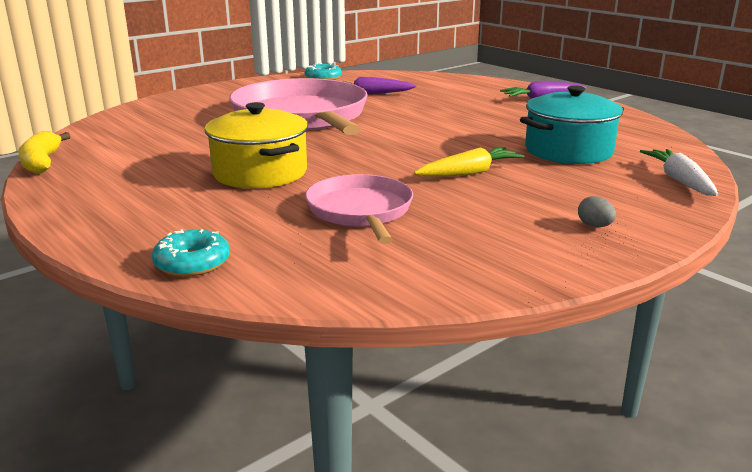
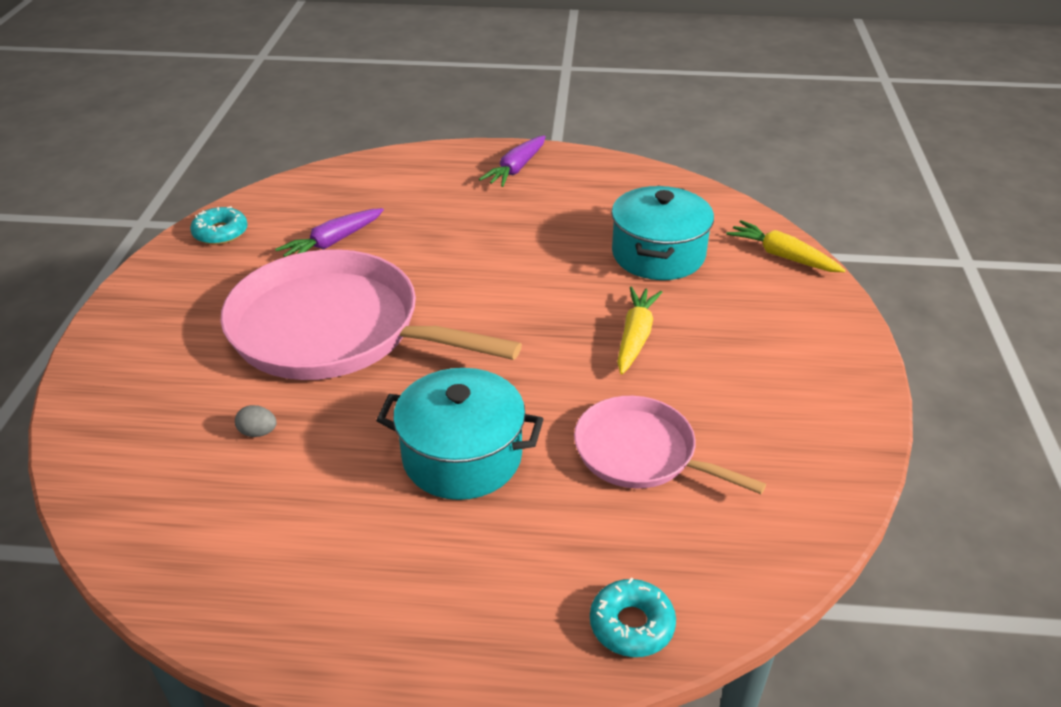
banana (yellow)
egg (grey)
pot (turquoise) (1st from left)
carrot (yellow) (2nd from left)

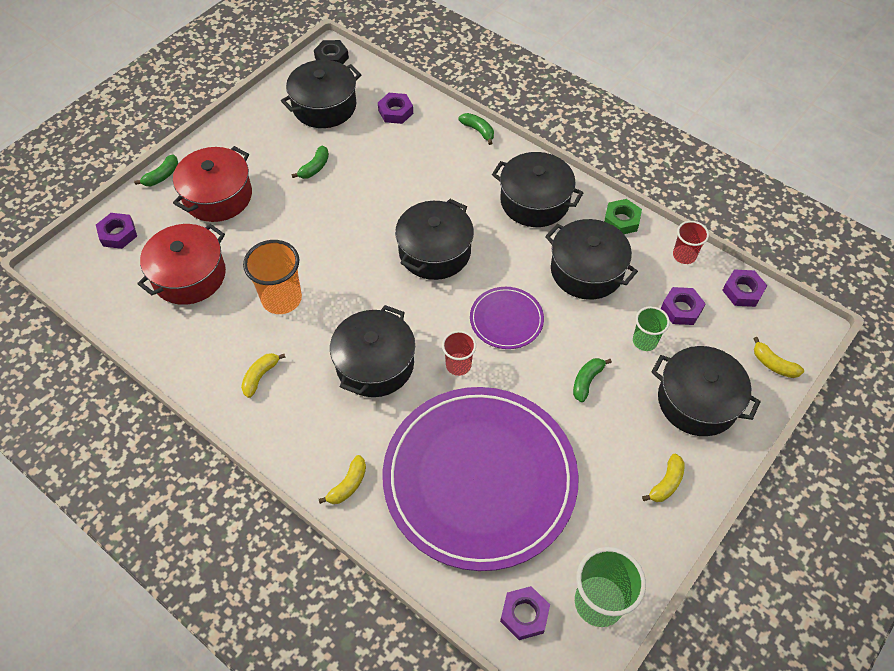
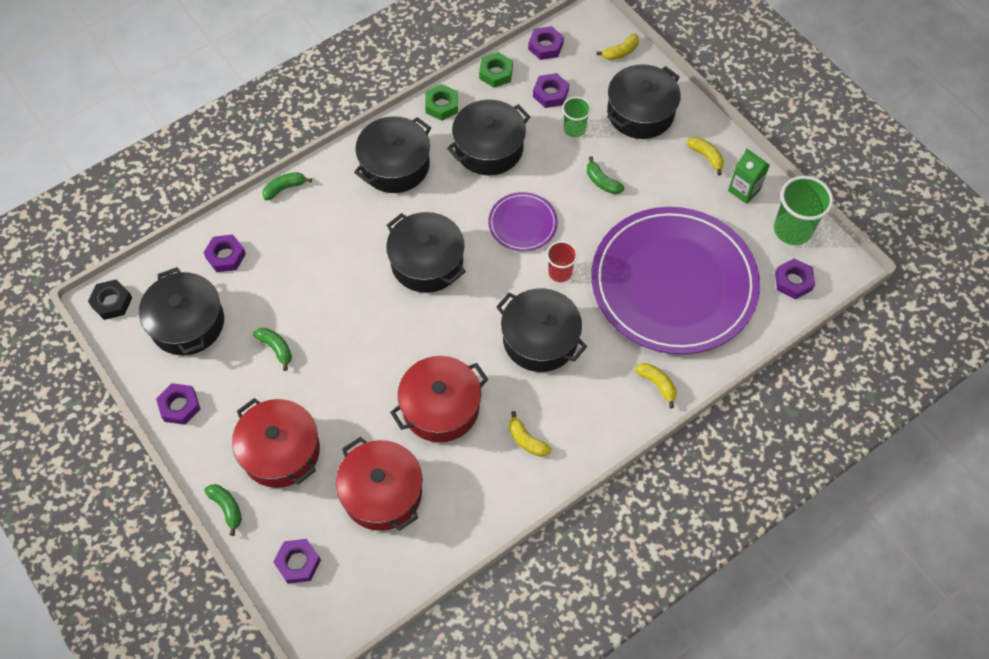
nut (purple) (1st from left)
carton (green)
pot (red) (3rd from left)
nut (green) (2nd from left)

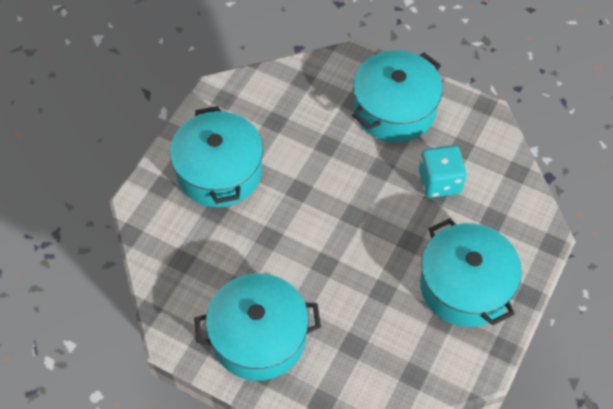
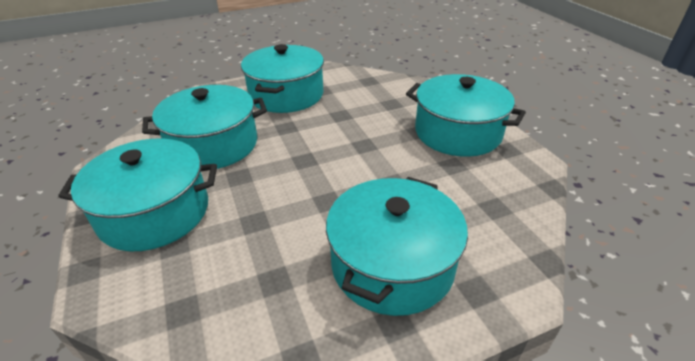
pot (turquoise) (2nd from left)

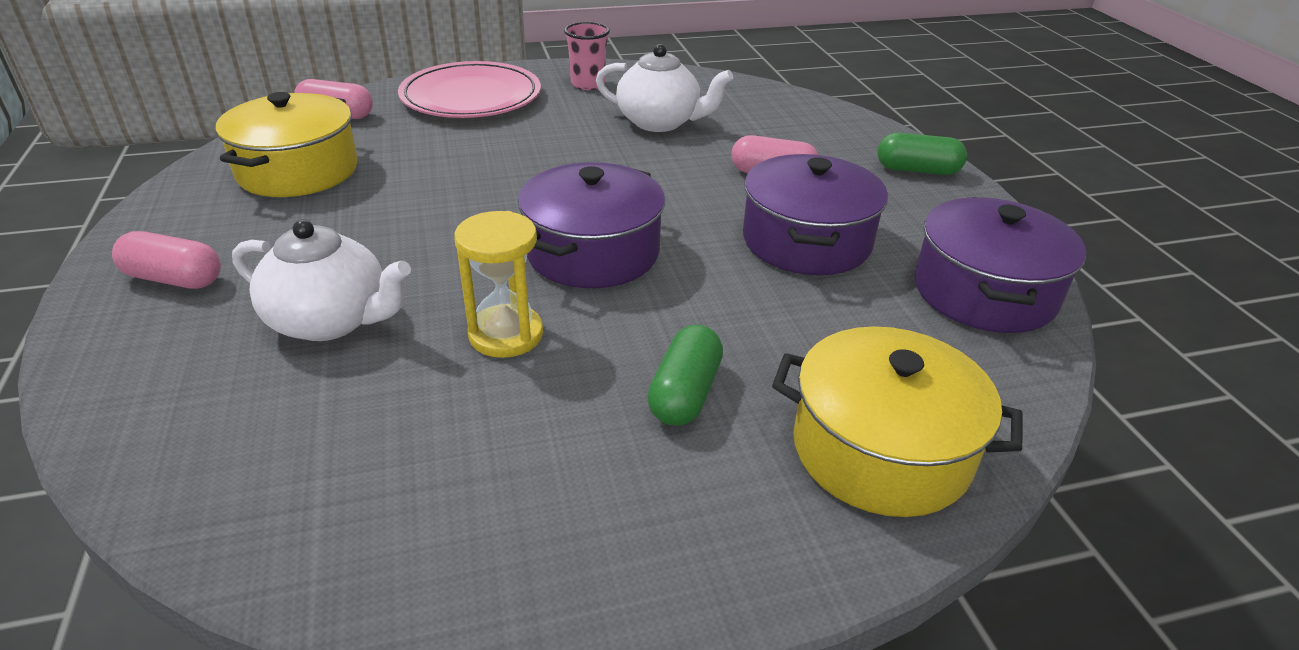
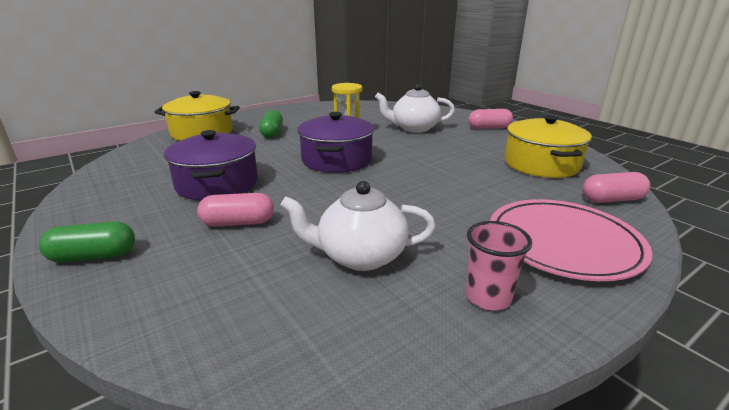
pot (purple) (3rd from left in the first image)

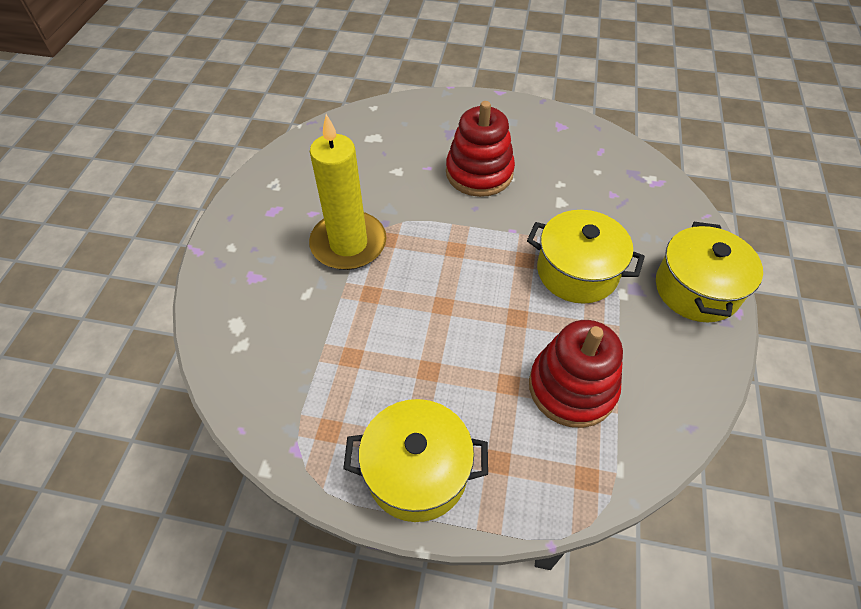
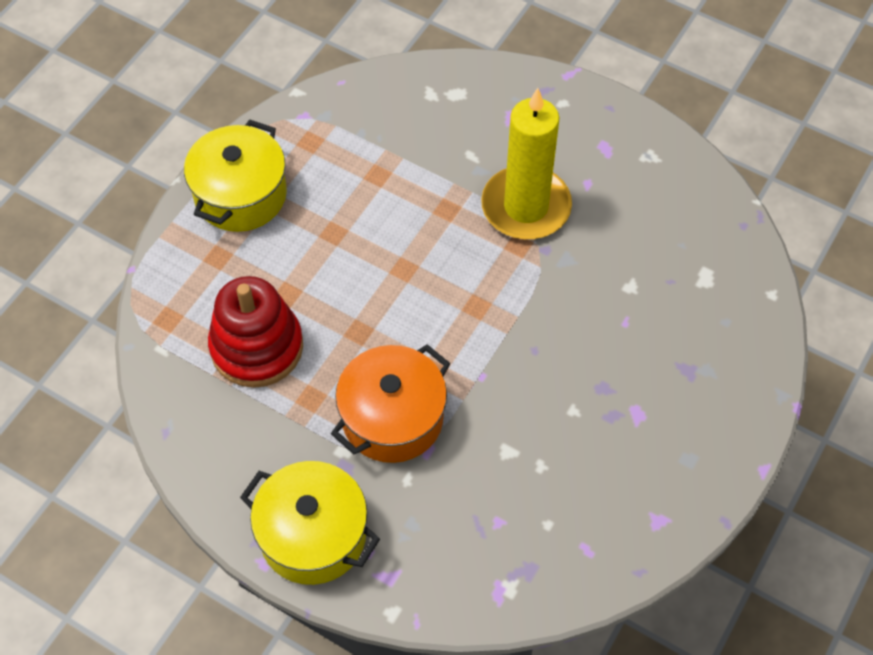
stacking toy (red) (1st from left in the first image)
pot (orange)

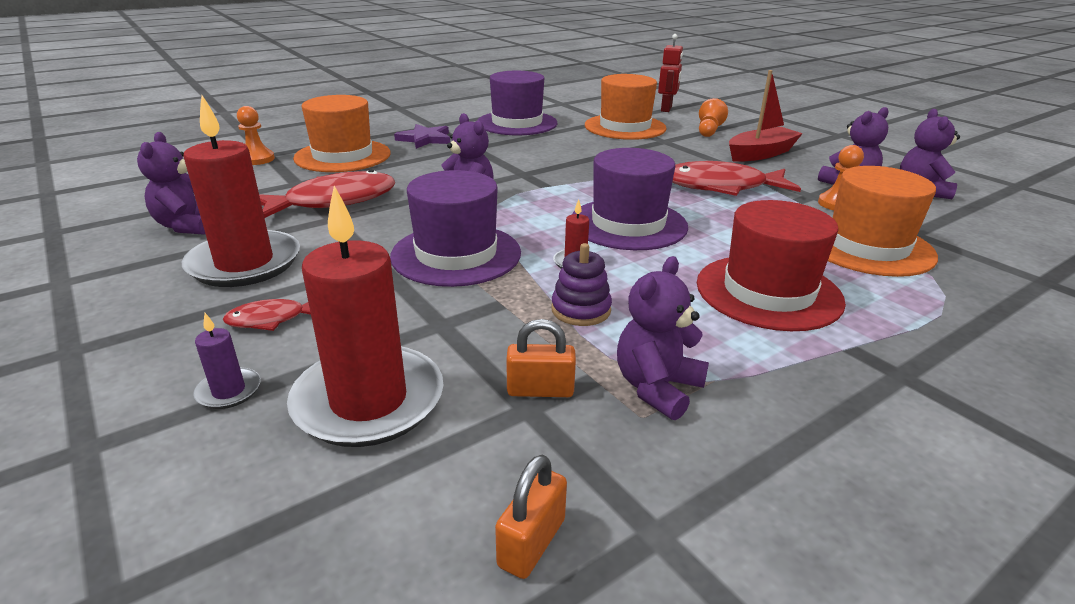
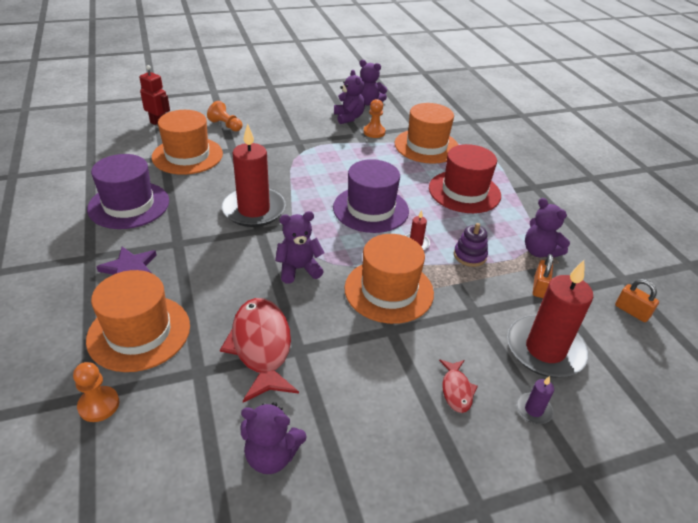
fish (red) (3rd from left in the first image)
boat (red)
candle (red) (1st from left)
hat (orange) (3rd from left)

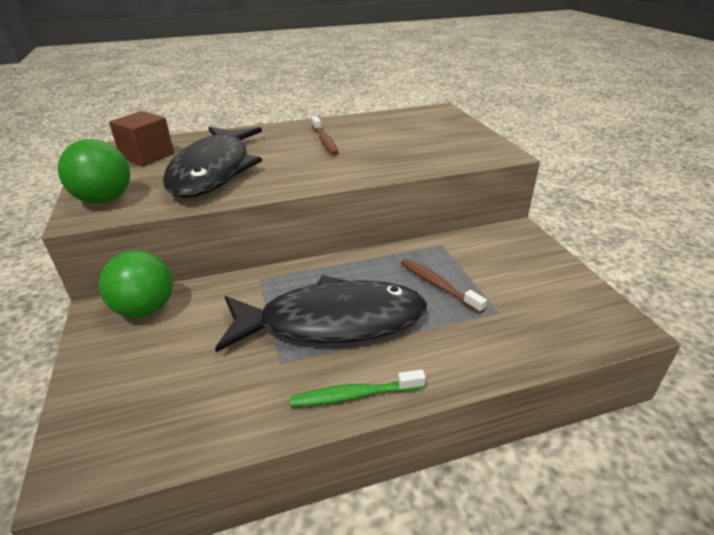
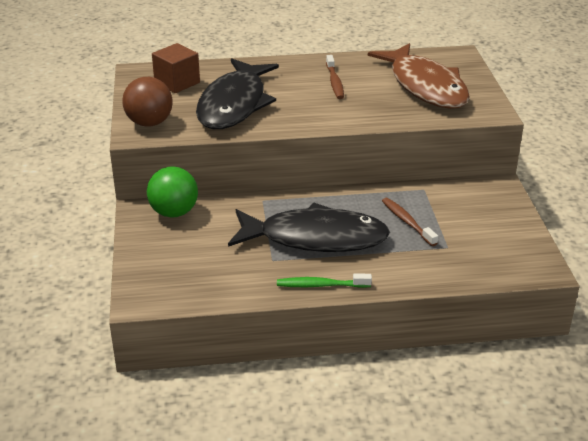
fish (brown)
ball (brown)

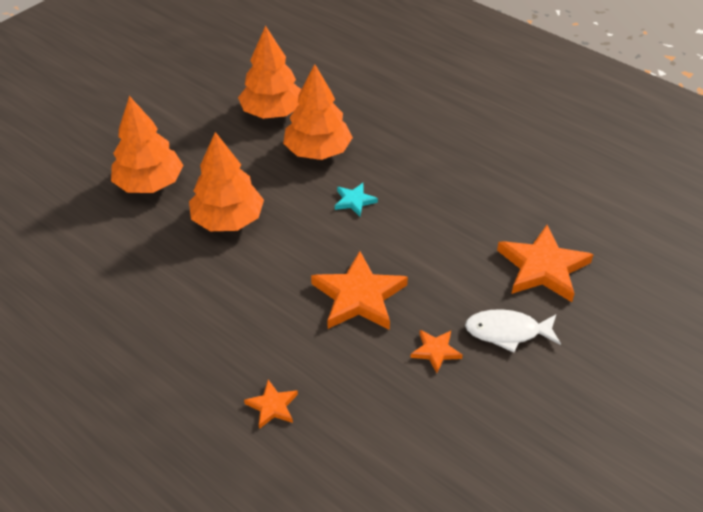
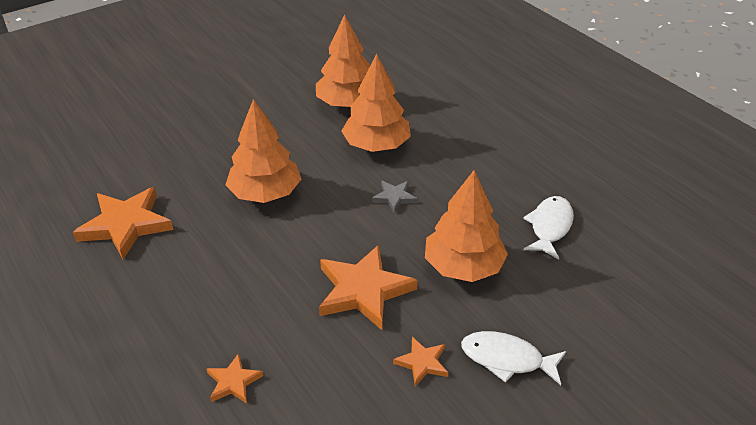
fish (white) (2nd from left)
tree (orange) (4th from left)
star (orange) (1st from left)
star (grey)

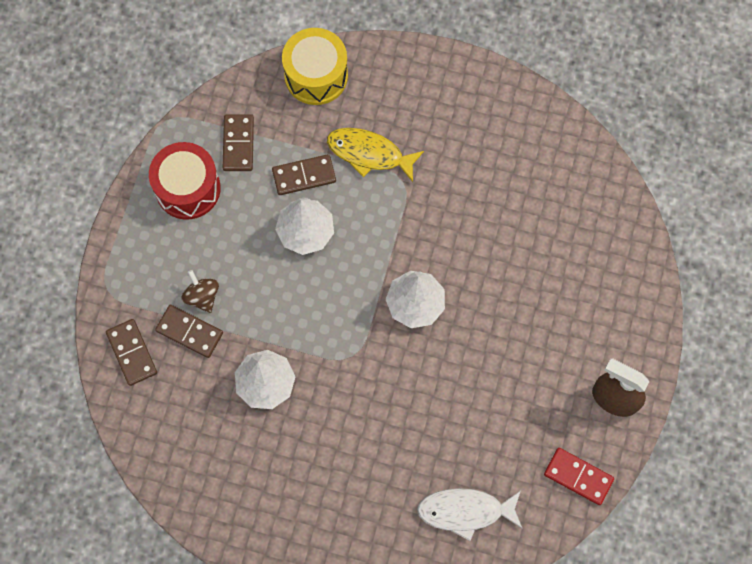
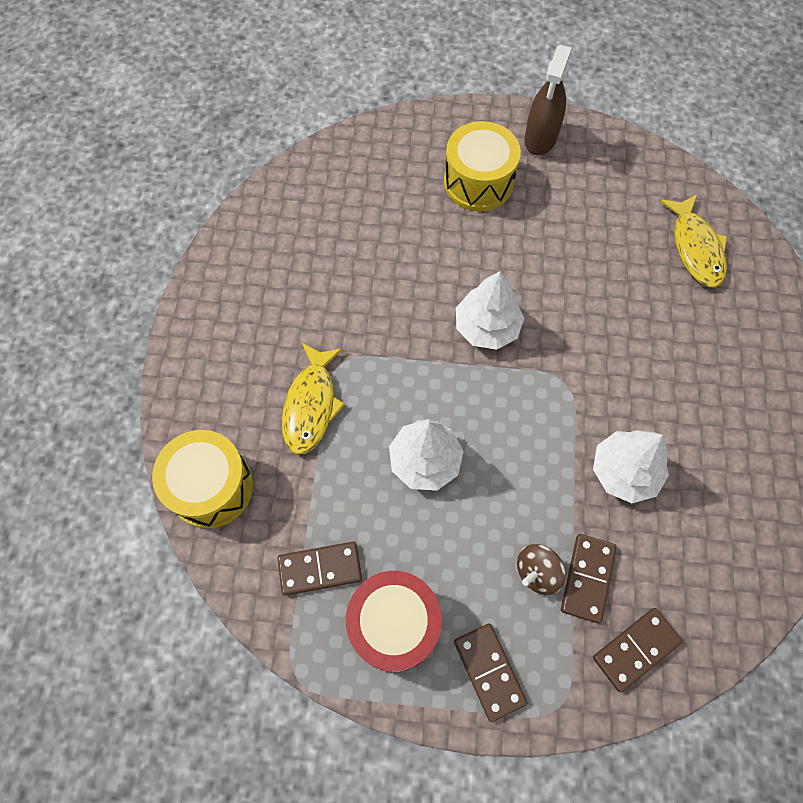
domino (red)
drum (yellow) (2nd from left)
domino (brown) (2nd from left)
fish (yellow) (2nd from left)

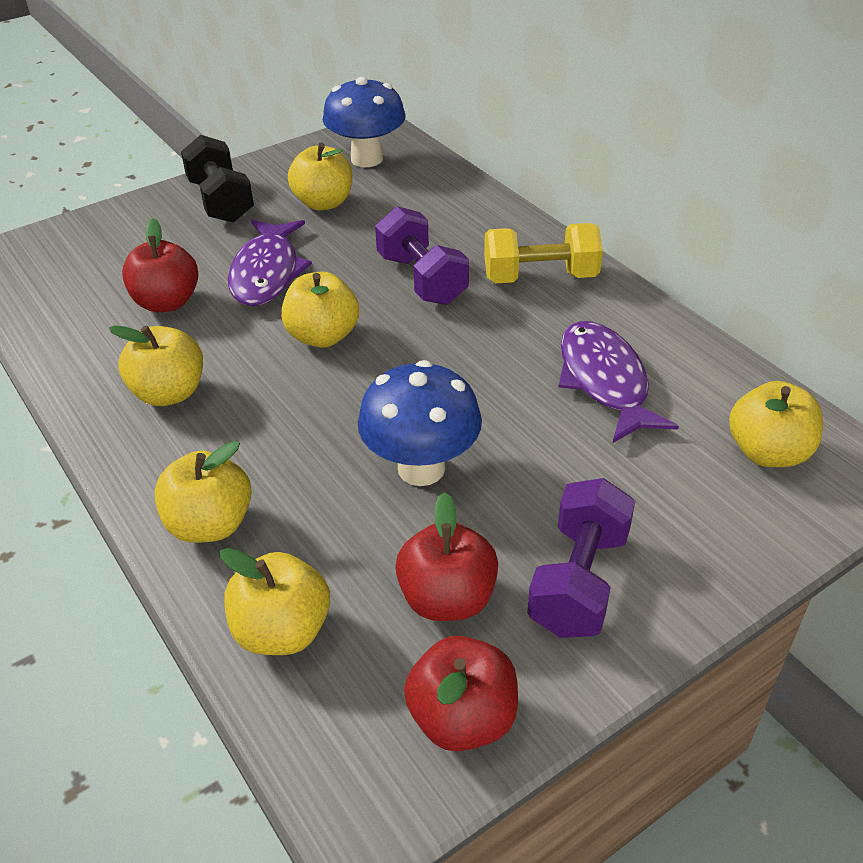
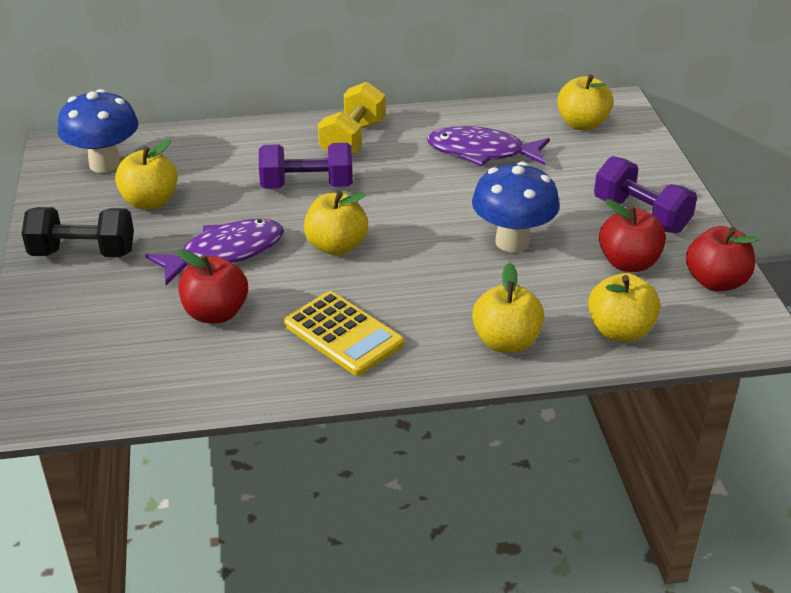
calculator (yellow)
fish (purple) (1st from left)

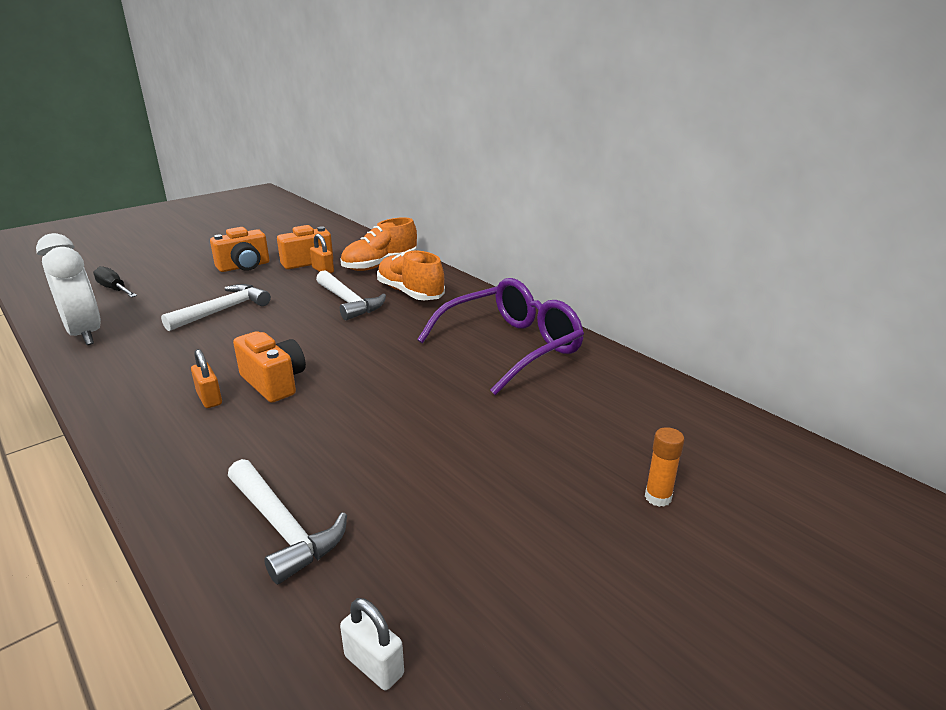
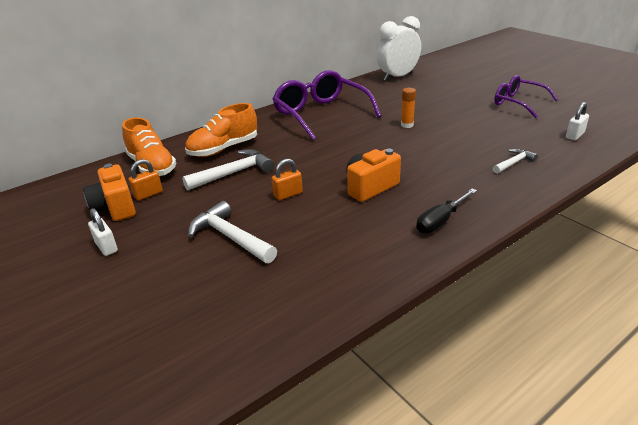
glasses (purple) (2nd from left)
clock (white)
screwdriver (black)
padlock (orange) (2nd from left)
glue stick (orange)
padlock (white) (1st from left)
hammer (white) (3rd from left)

